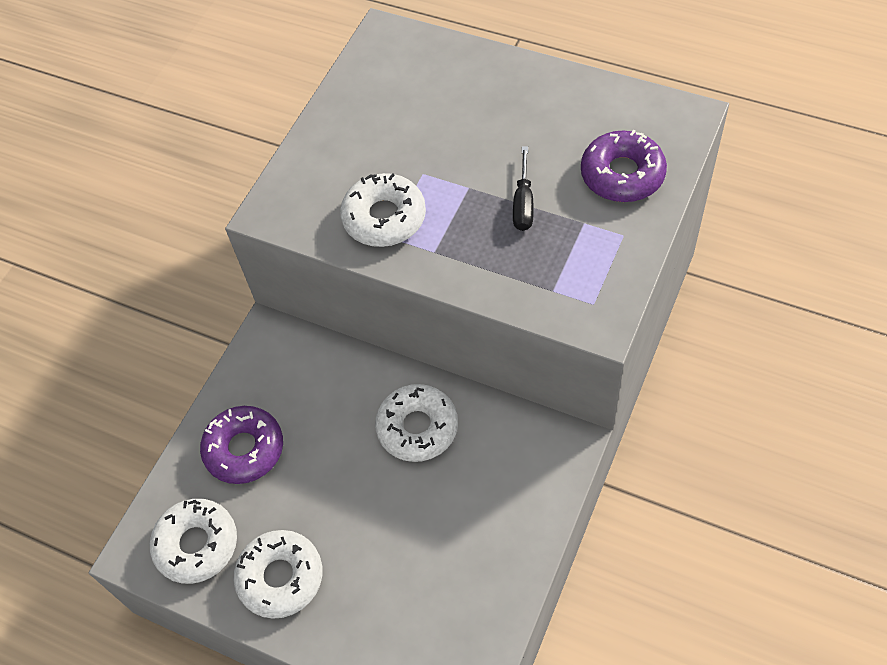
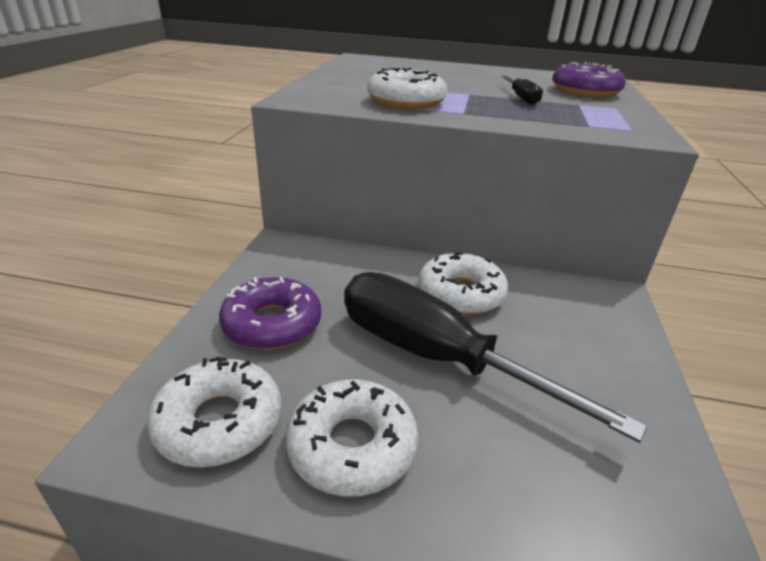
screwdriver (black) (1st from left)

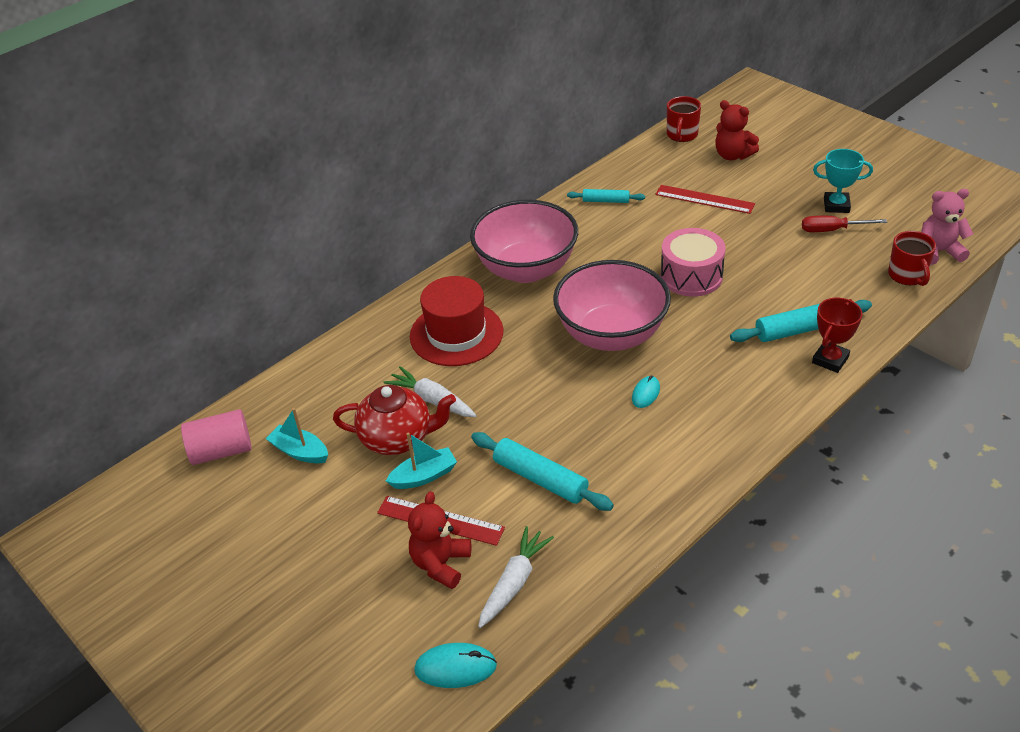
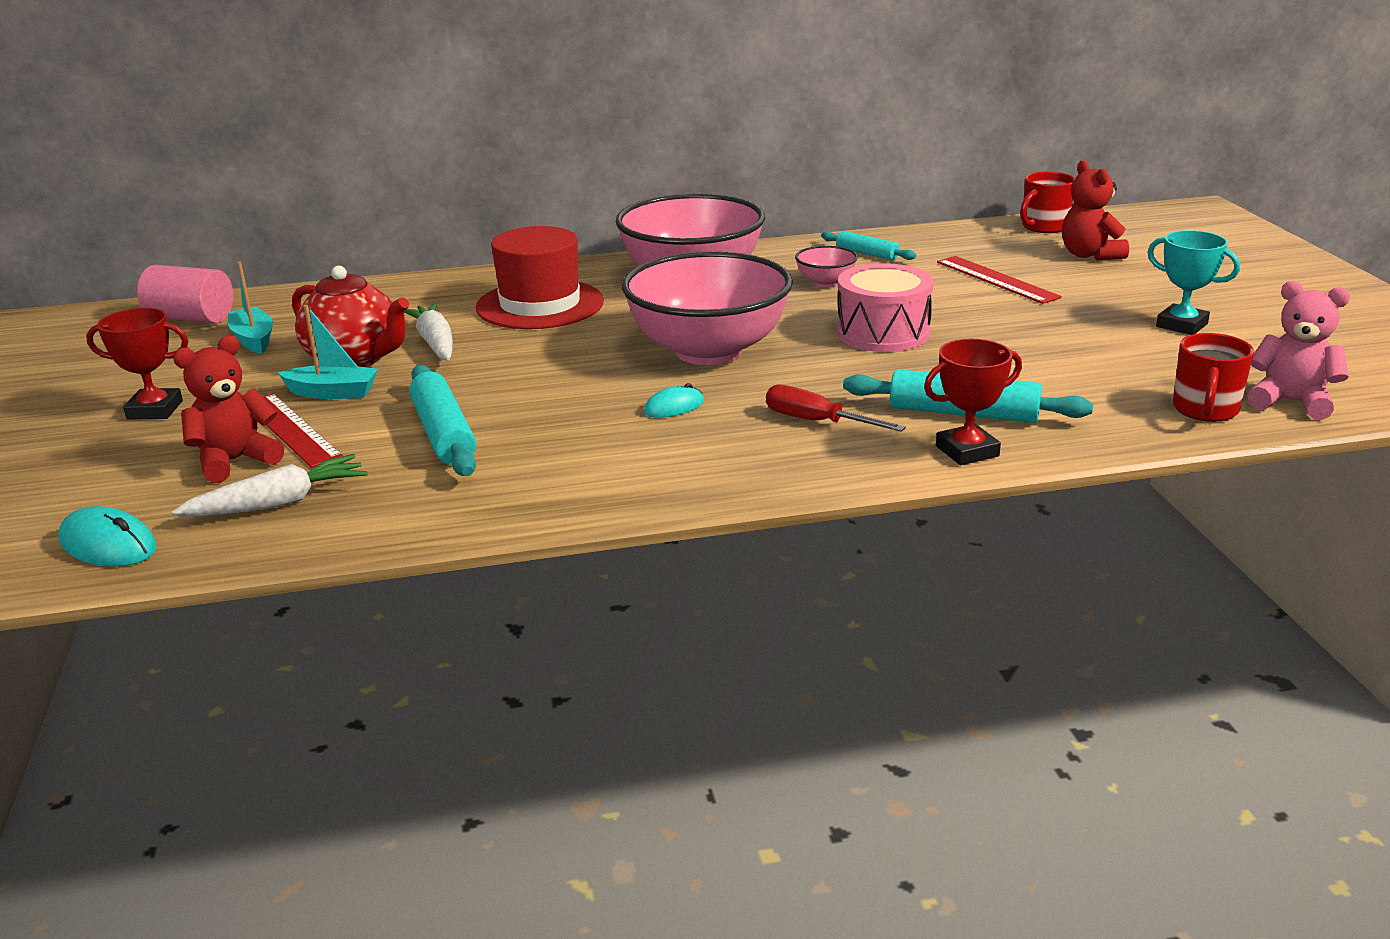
trophy (red) (1st from left)
bowl (pink) (3rd from left)
screwdriver (red)

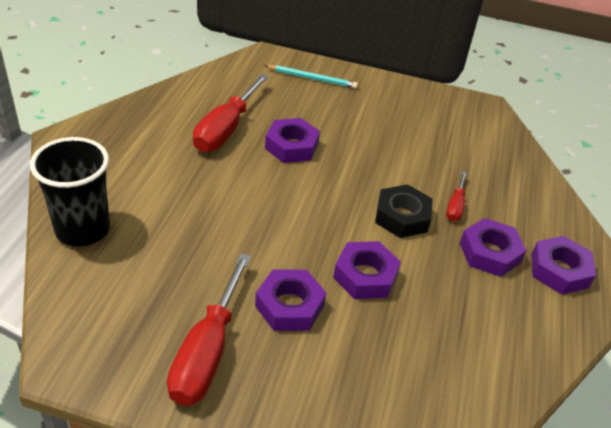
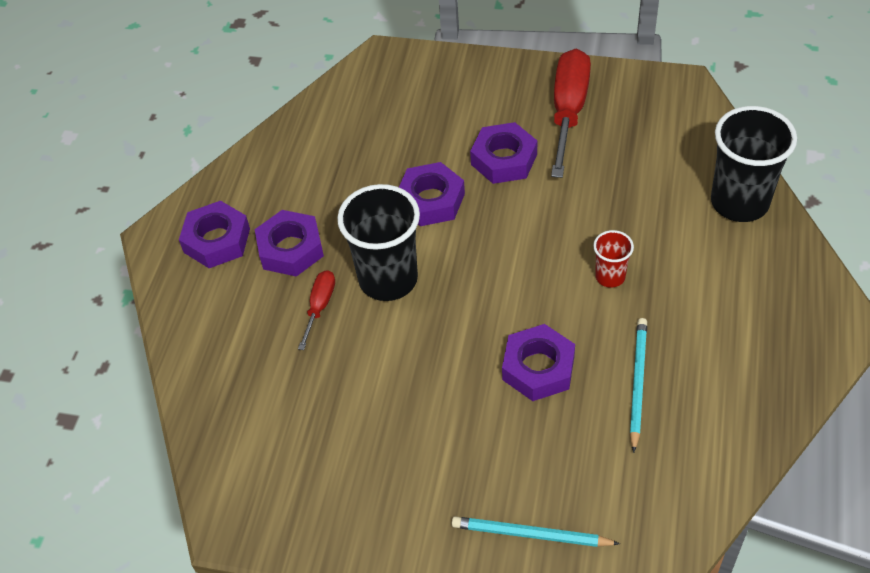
cup (red)
pencil (turquoise) (2nd from left)
cup (black) (1st from left)

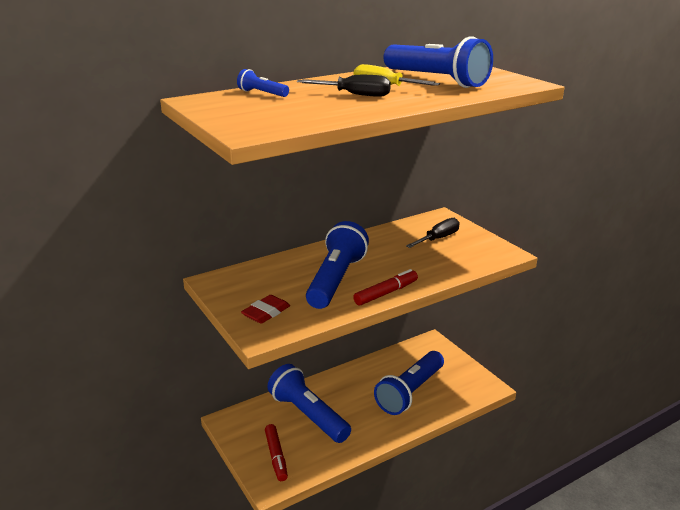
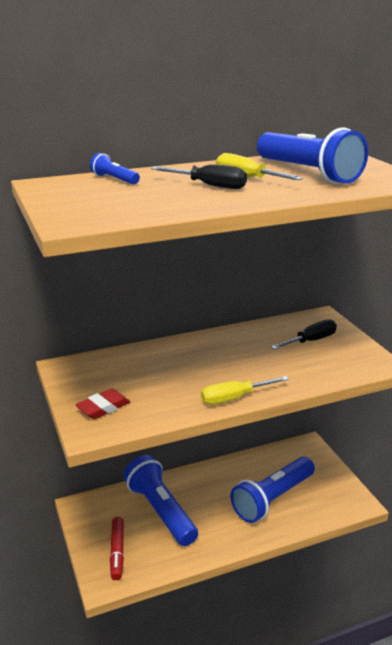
flashlight (blue) (3rd from left in the first image)
screwdriver (yellow) (1st from left)

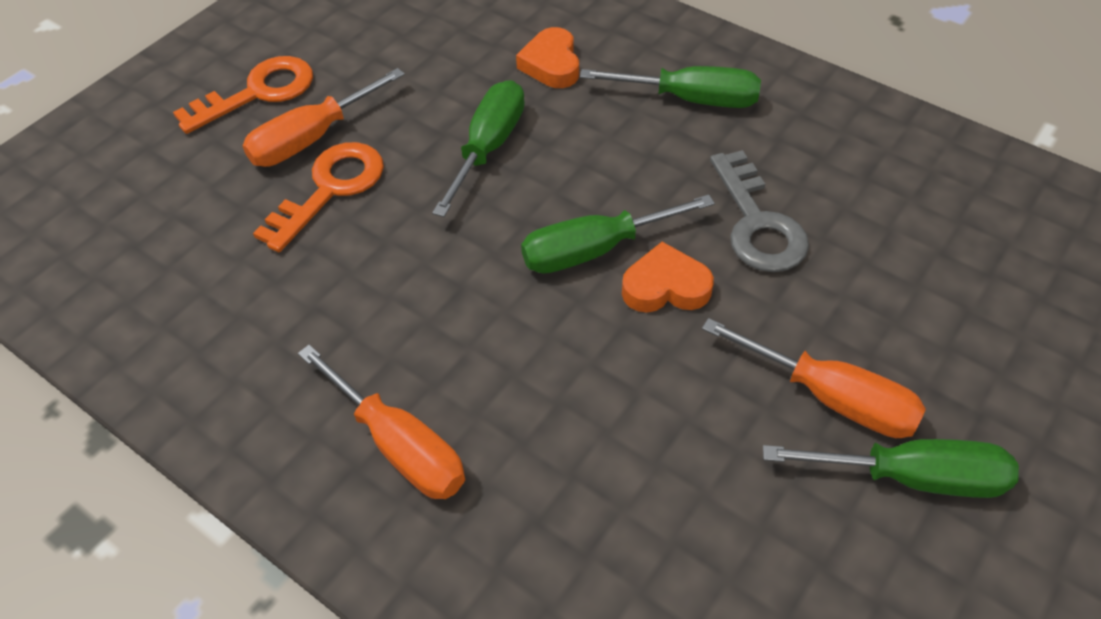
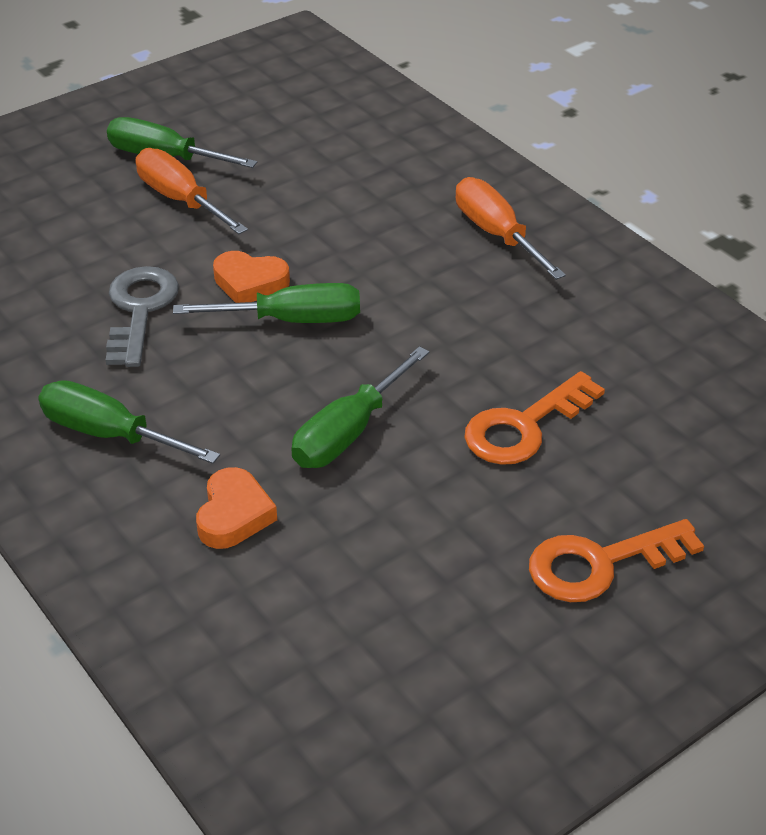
screwdriver (orange) (1st from left in the first image)

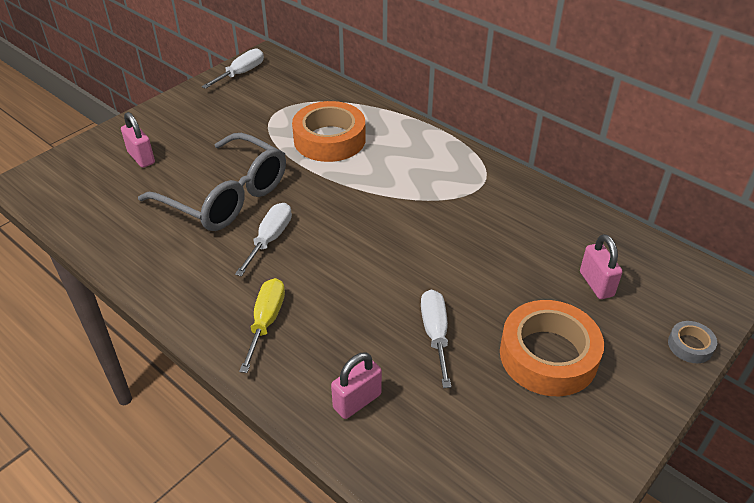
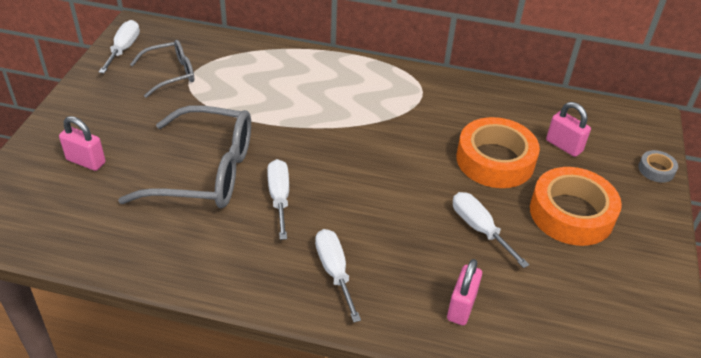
glasses (grey) (1st from left)
tape (orange) (1st from left)
screwdriver (white) (3rd from left)

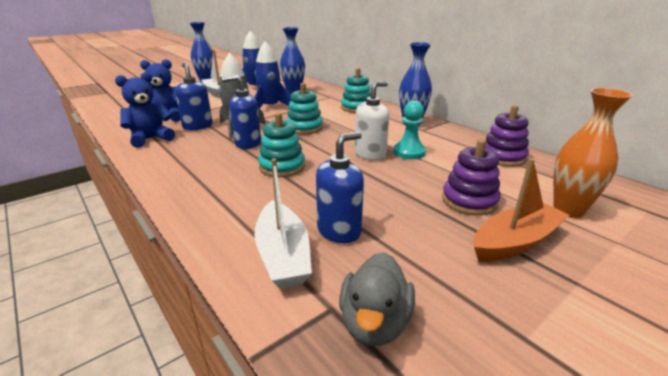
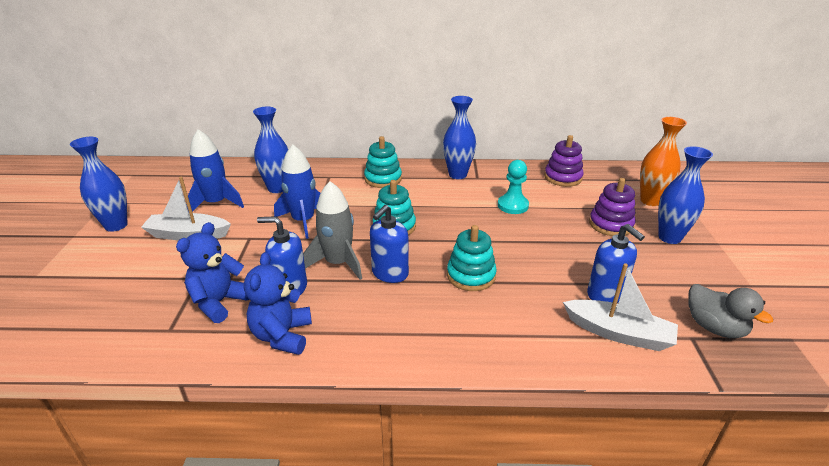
soap dispenser (white)
vase (blue) (4th from left)
soap dispenser (blue) (3rd from left)

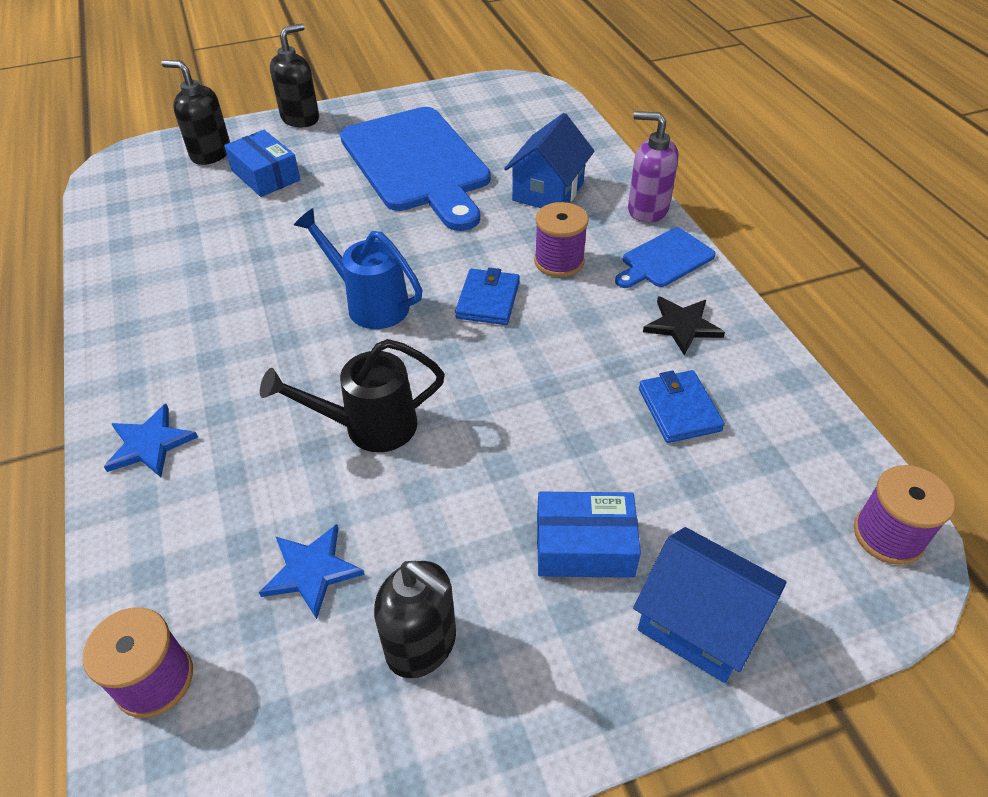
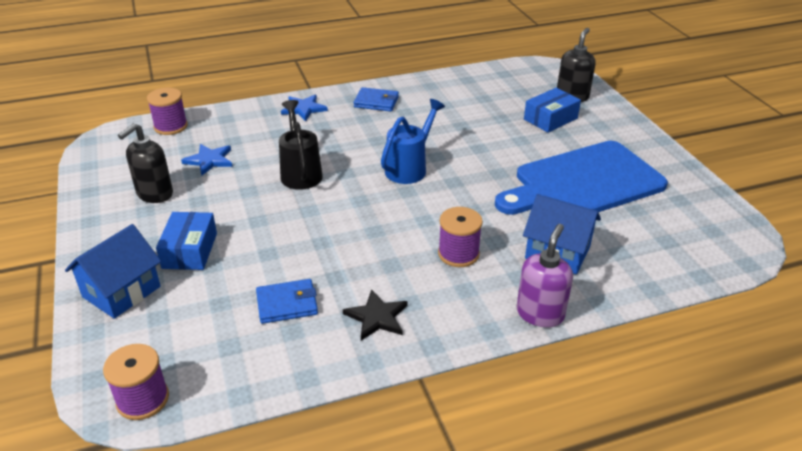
soap dispenser (black) (2nd from left in the first image)
cutting board (blue) (2nd from left in the first image)
wallet (blue) (2nd from left)

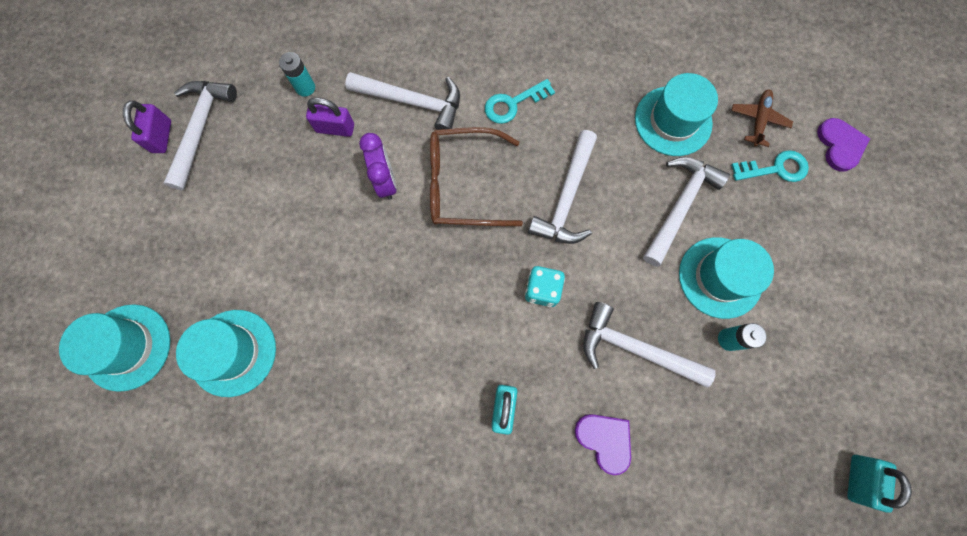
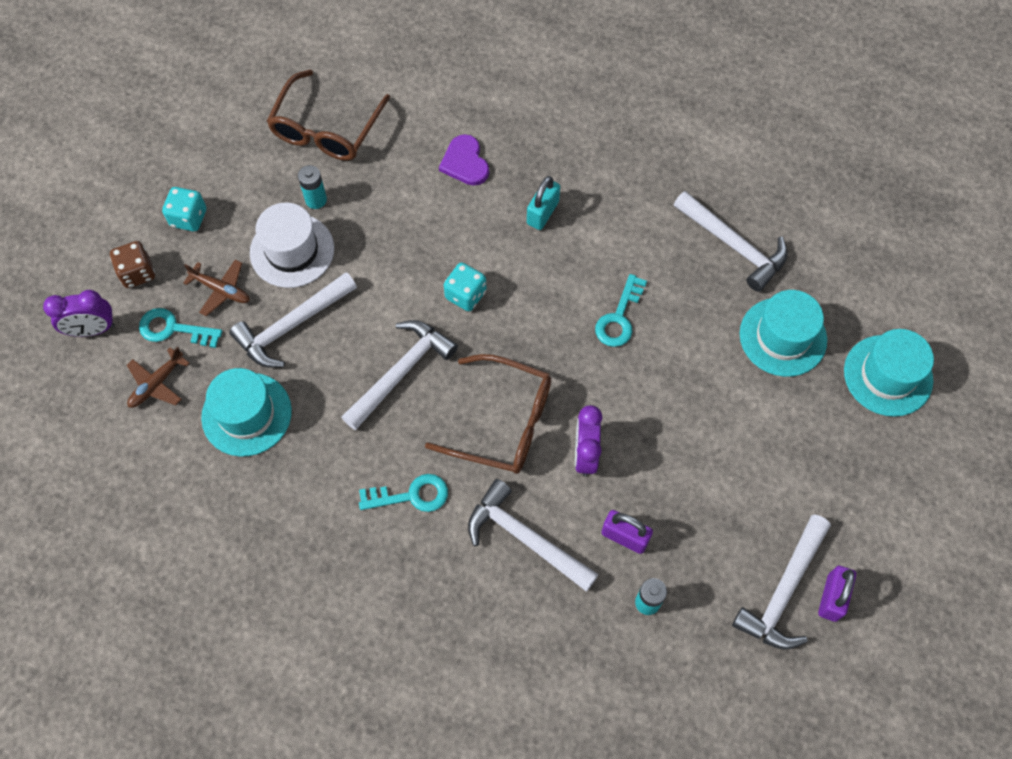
padlock (turquoise) (2nd from left in the first image)
dice (brown)
dice (turquoise) (1st from left)
plane (brown) (2nd from left)
glasses (brown) (1st from left)
key (turquoise) (3rd from left)
hammer (white) (4th from left)
clock (purple) (1st from left)
hat (white)

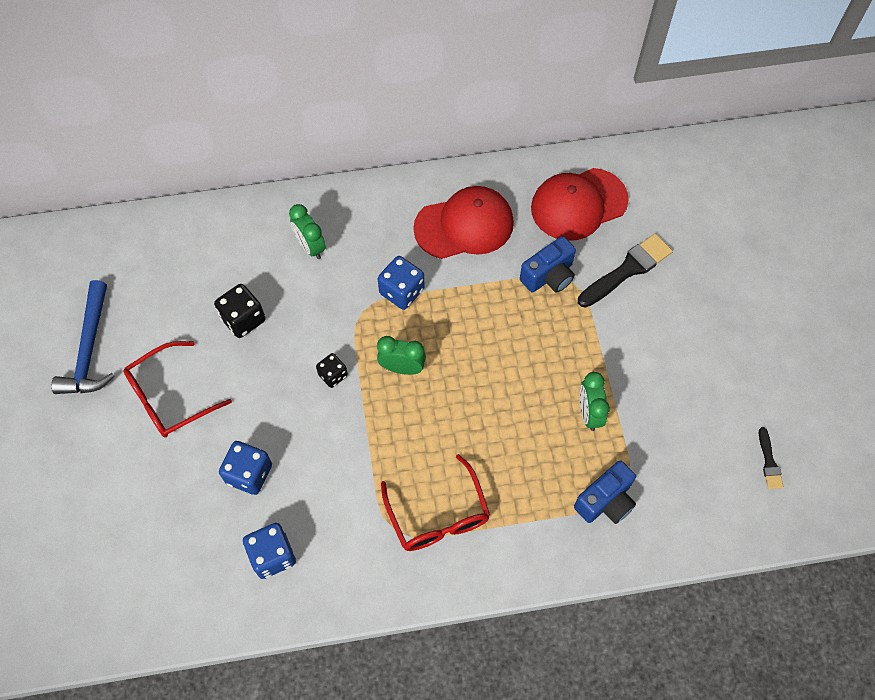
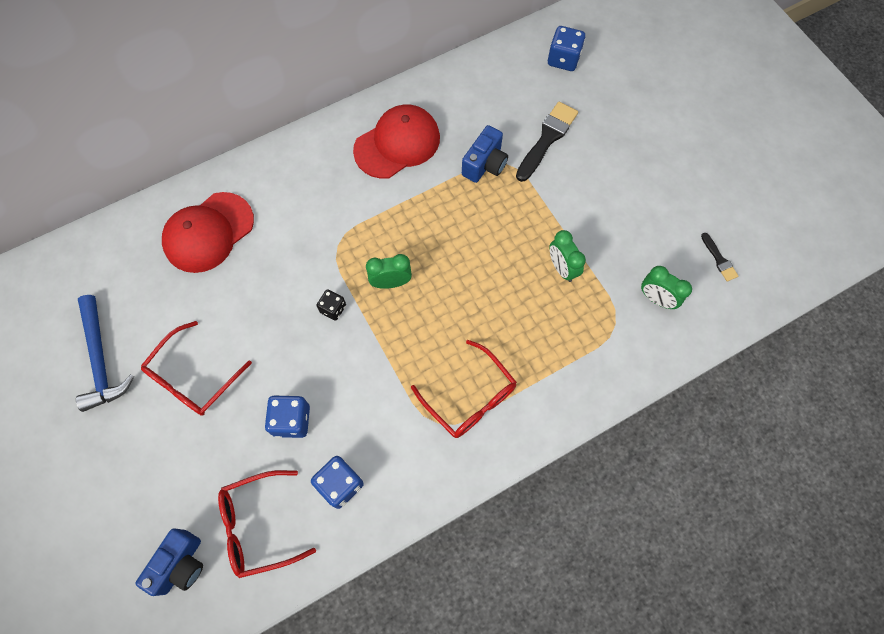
dice (black) (1st from left in the first image)
glasses (red) (2nd from left)
clock (green) (3rd from left)
dice (blue) (3rd from left)
cap (red) (1st from left)
camera (blue) (1st from left)

